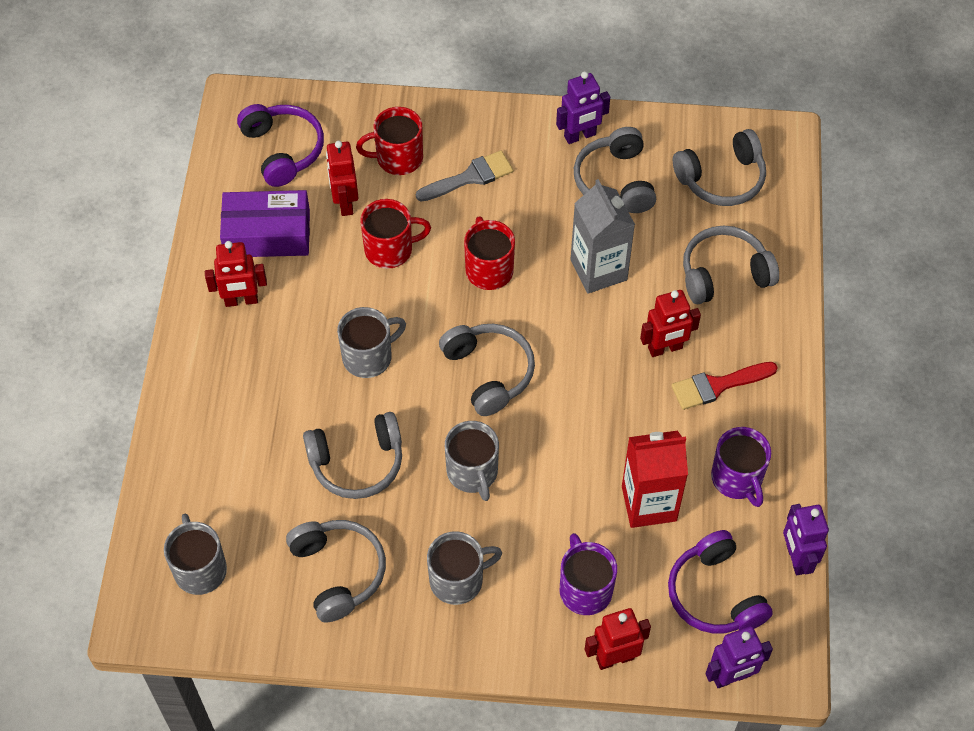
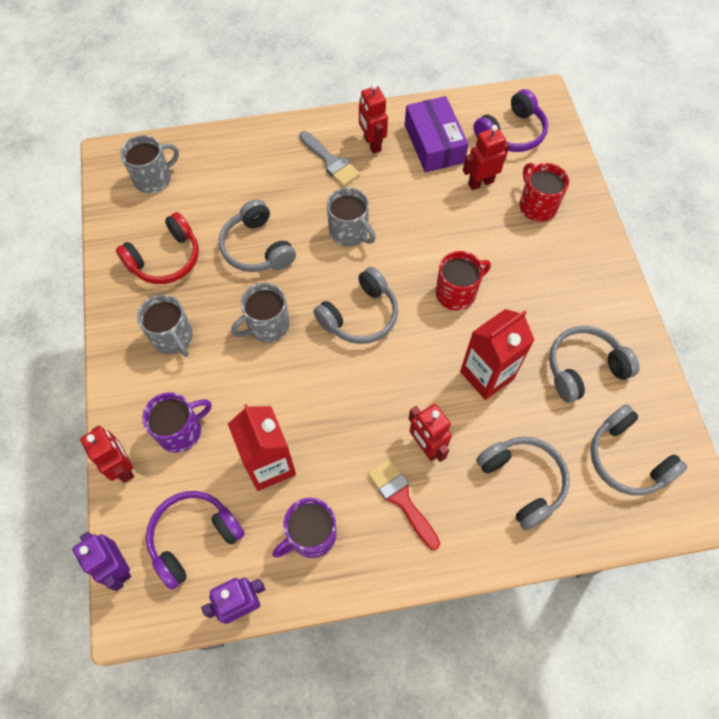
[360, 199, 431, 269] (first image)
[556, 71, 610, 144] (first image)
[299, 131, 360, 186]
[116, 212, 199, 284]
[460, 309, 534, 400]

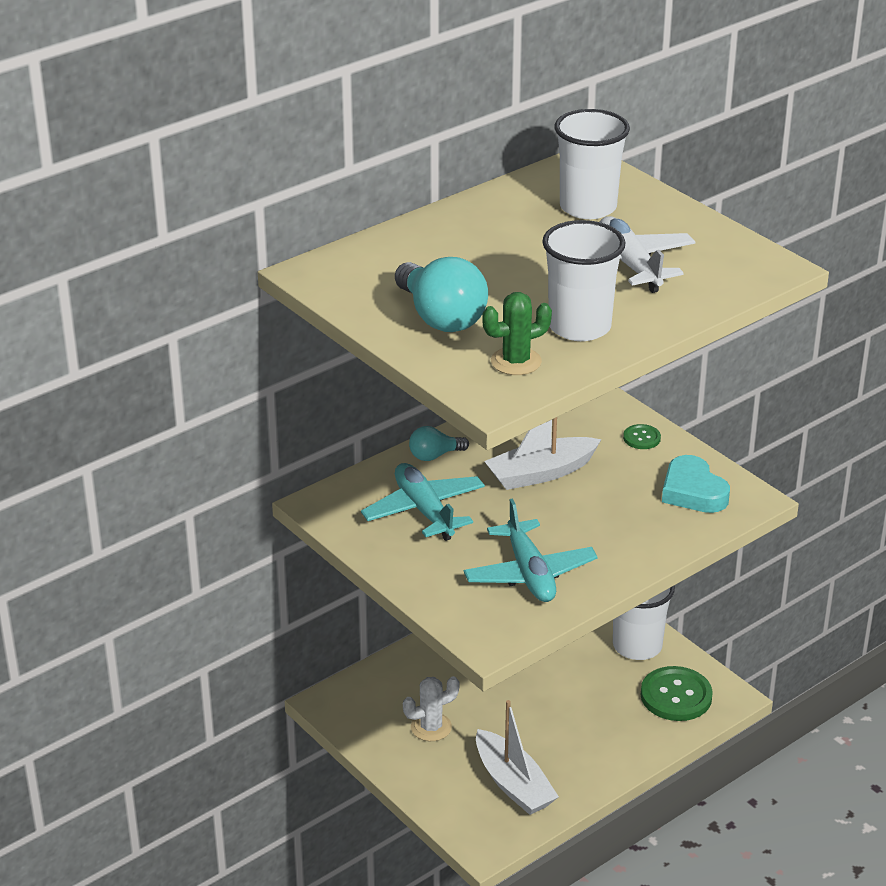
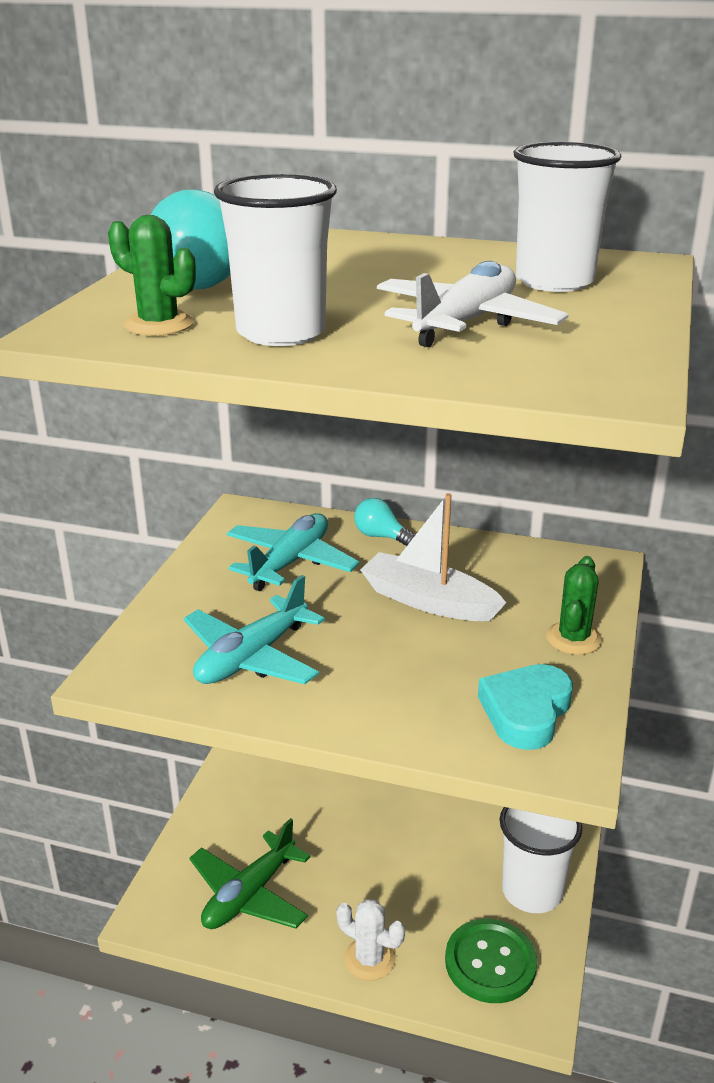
[336, 899, 405, 981]
[189, 818, 311, 929]
[546, 556, 602, 655]

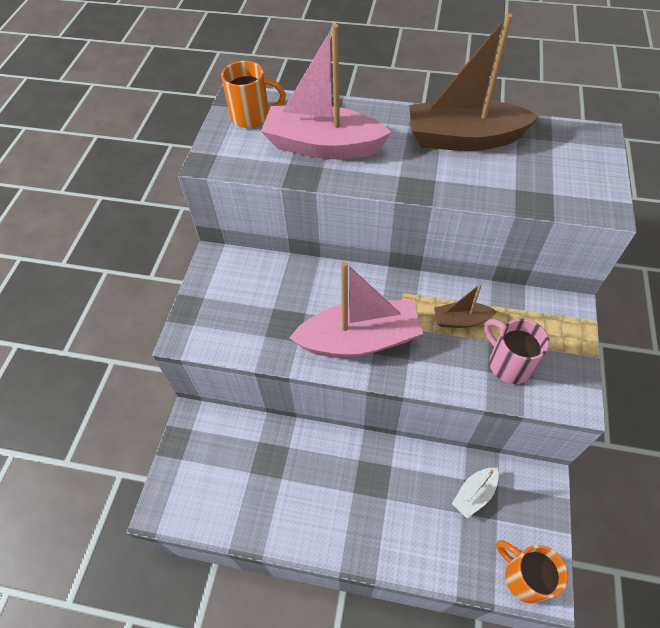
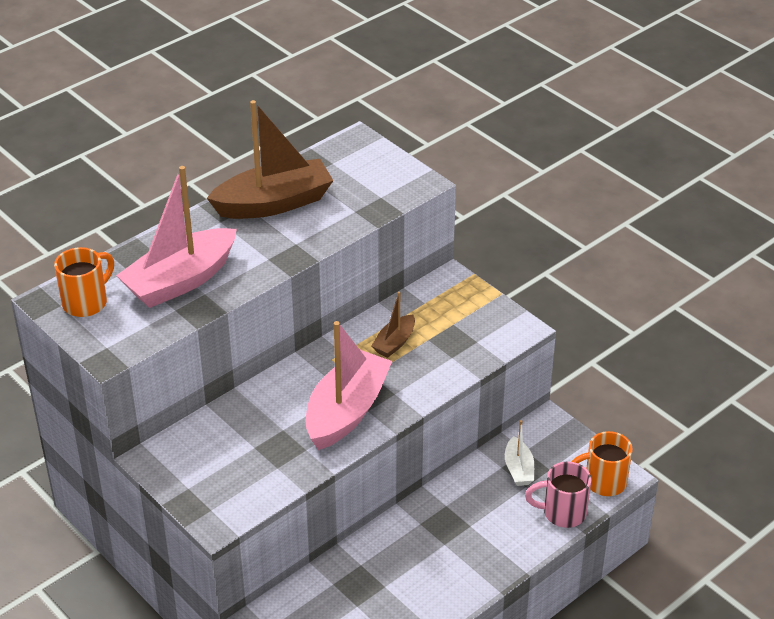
[525, 461, 591, 528]
[207, 100, 334, 219]

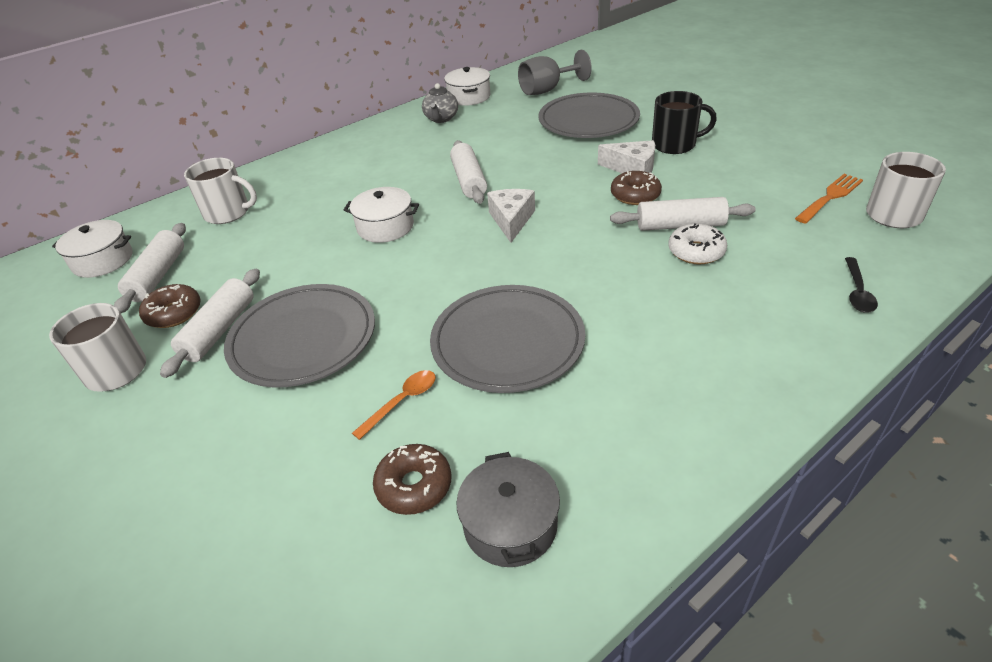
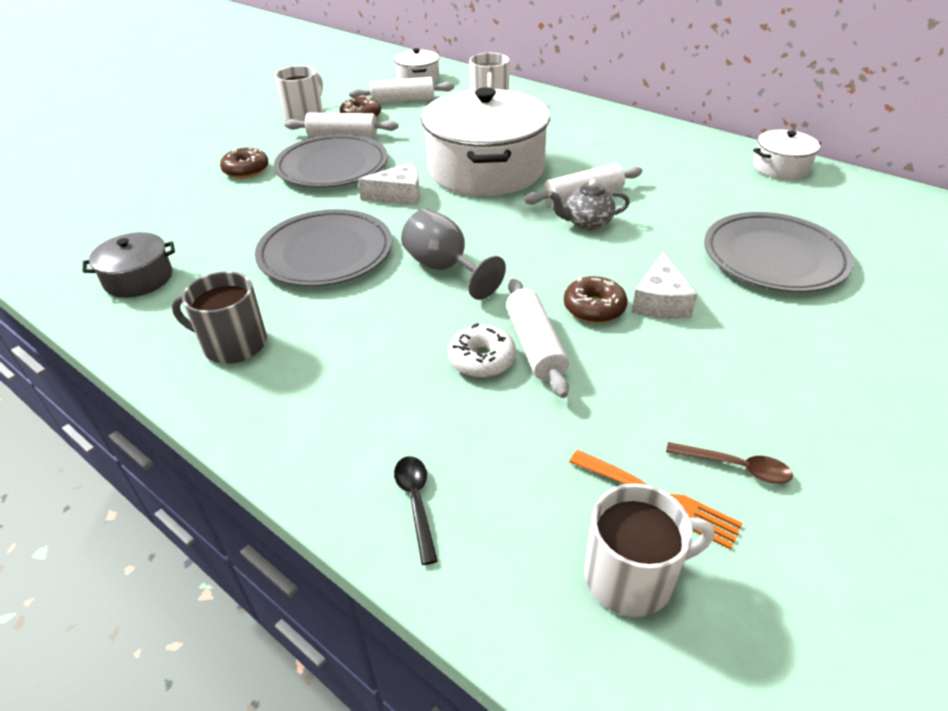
[352, 370, 436, 440] (first image)
[652, 91, 717, 154] (first image)
[171, 271, 267, 364]
[666, 442, 793, 483]
[220, 147, 269, 178]
[548, 180, 630, 230]
[358, 163, 420, 205]
[401, 209, 506, 300]
[394, 456, 438, 565]
[421, 87, 550, 196]

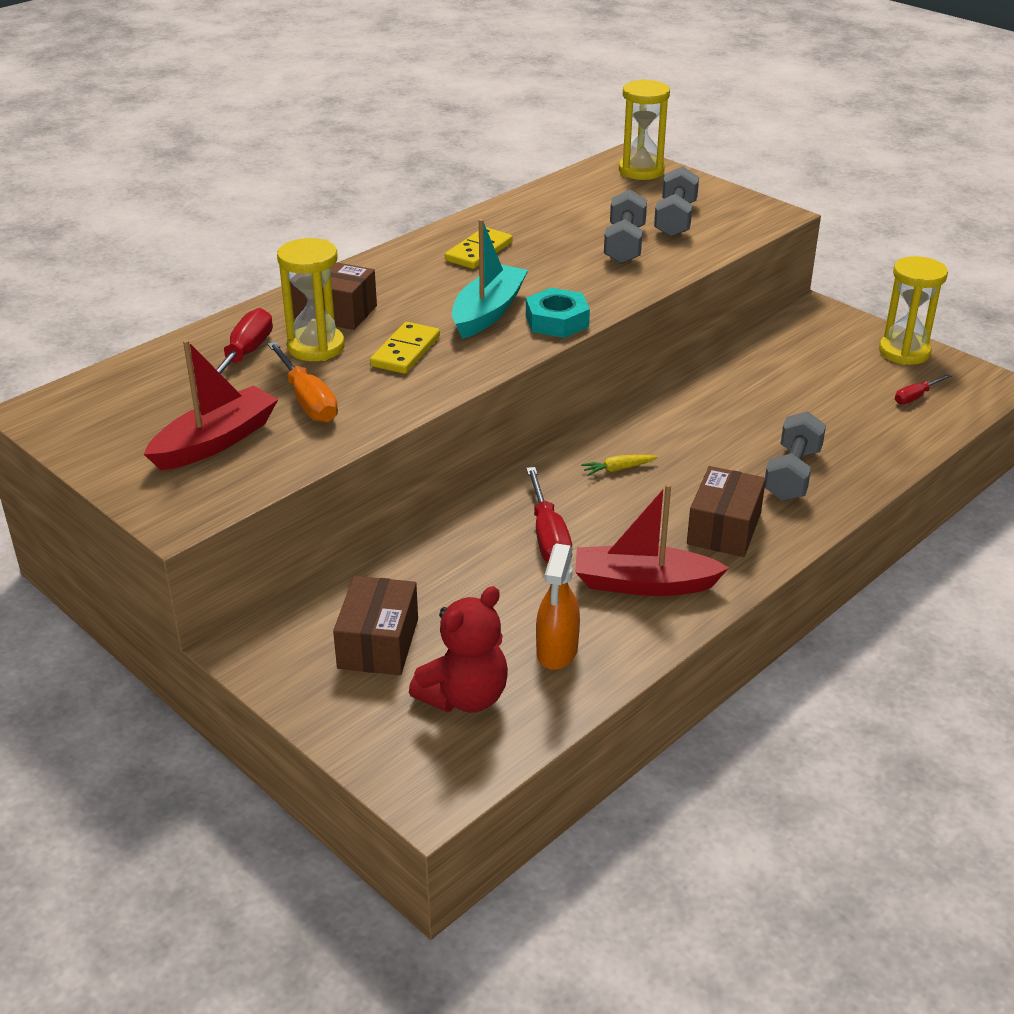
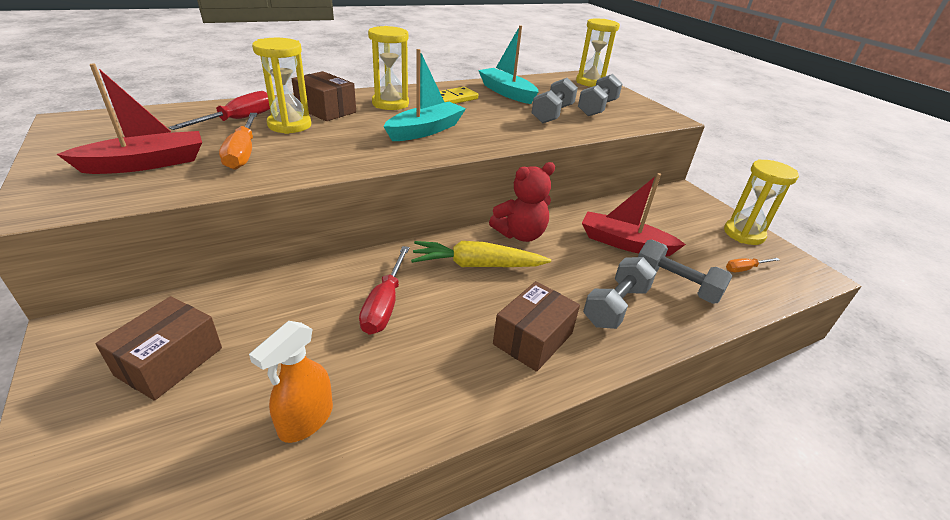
[370, 322, 440, 374] (first image)
[526, 288, 590, 338] (first image)
[368, 26, 409, 110]
[478, 25, 539, 104]
[638, 239, 733, 304]
[489, 162, 555, 242]
[582, 173, 686, 256]
[726, 258, 780, 272]
[411, 241, 551, 267]

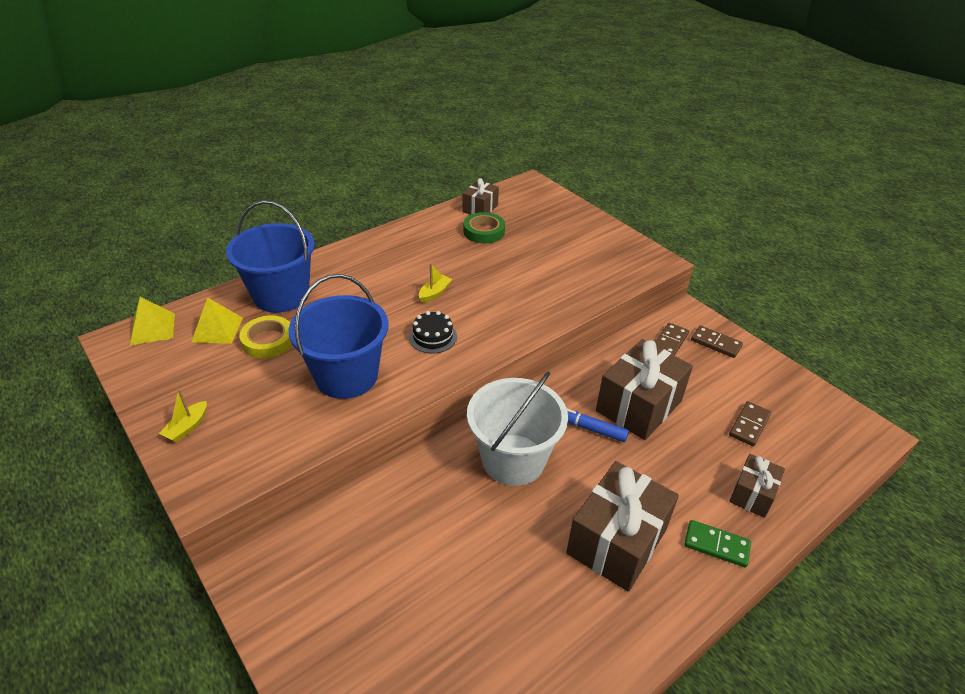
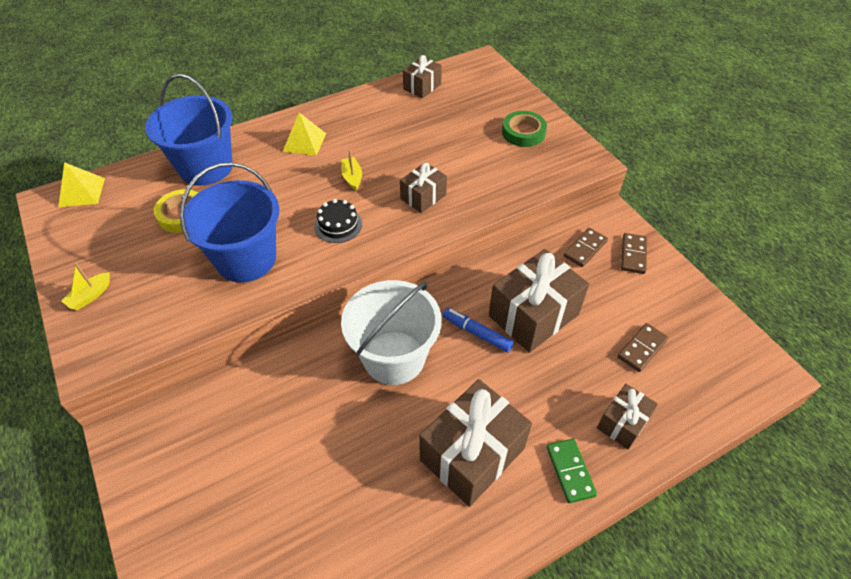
[400, 162, 447, 213]
[283, 113, 326, 156]
[502, 111, 547, 147]
[341, 150, 362, 191]
[547, 439, 597, 503]
[621, 233, 647, 274]

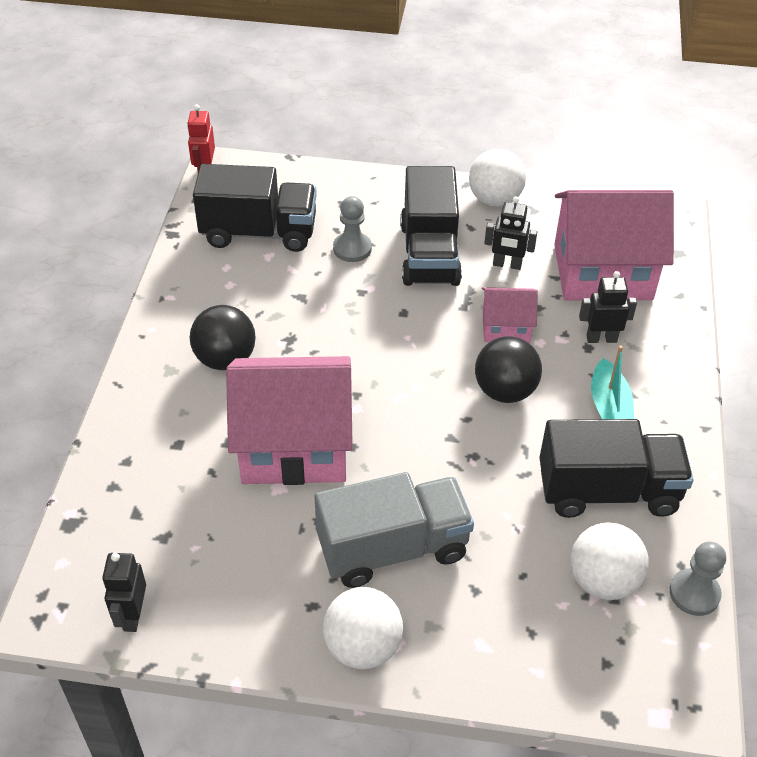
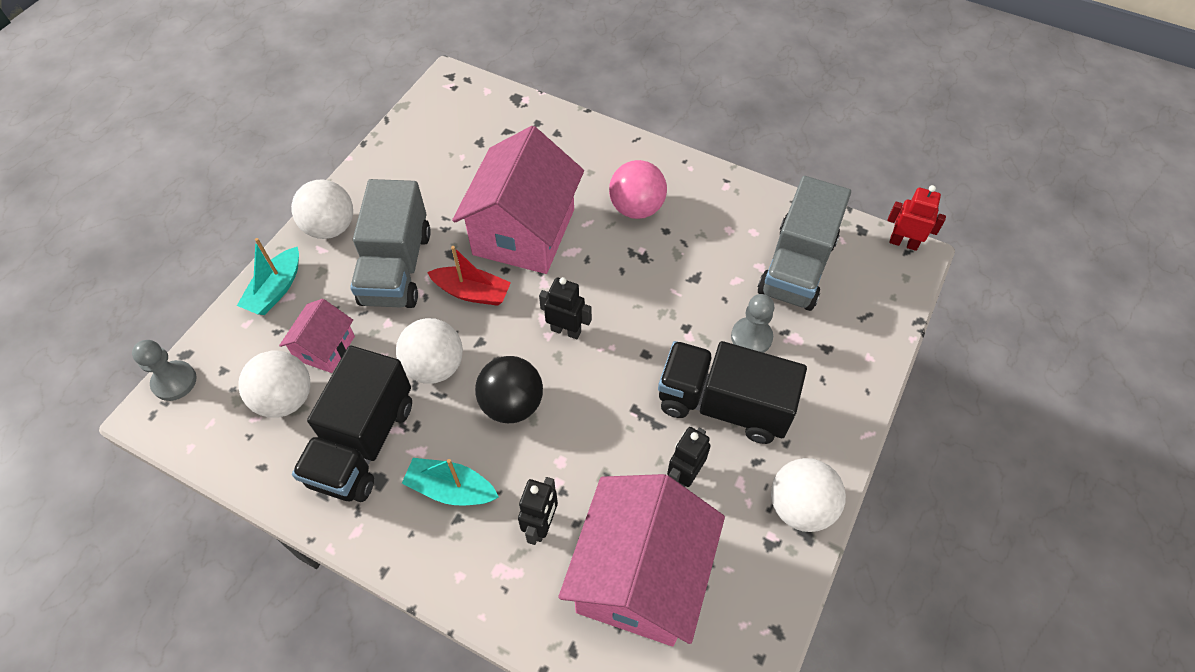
[237, 238, 299, 315]
[396, 318, 463, 384]
[427, 246, 511, 306]
[539, 277, 592, 339]
[279, 299, 355, 373]
[132, 340, 197, 401]
[609, 160, 667, 219]
[758, 176, 851, 311]

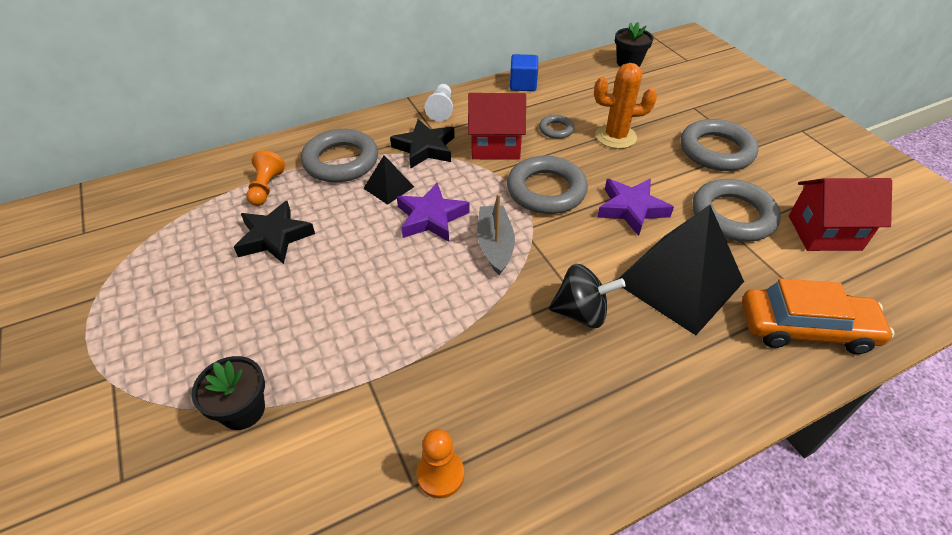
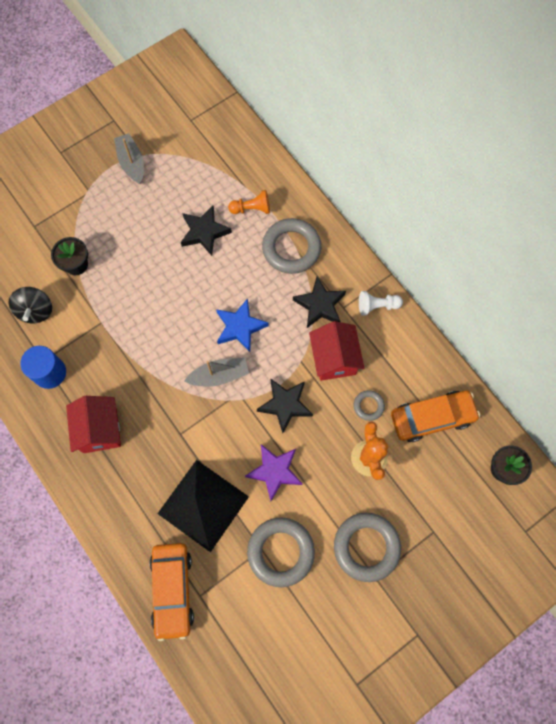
[363, 155, 414, 205] (first image)
[510, 54, 538, 91] (first image)
[114, 133, 144, 184]
[391, 391, 480, 442]
[9, 287, 52, 323]
[66, 396, 121, 453]
[20, 346, 66, 389]
[257, 378, 313, 433]
[216, 298, 269, 352]

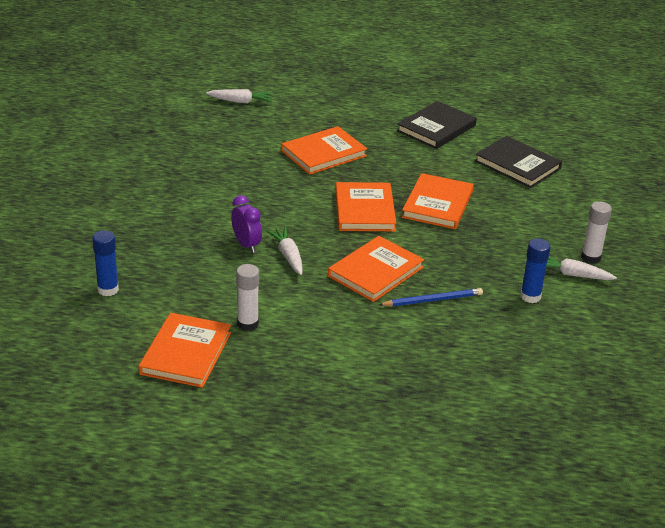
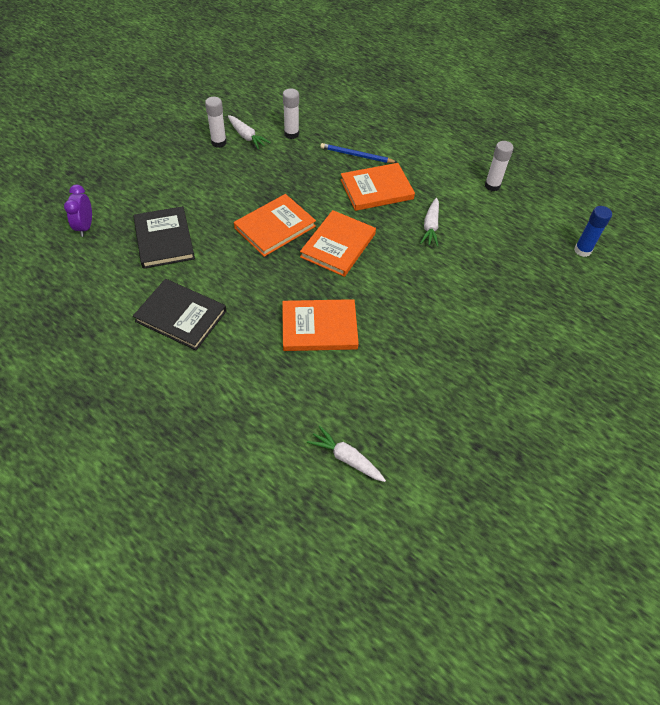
[138, 313, 231, 388] (first image)
[64, 185, 92, 237]
[283, 88, 299, 139]
[133, 279, 227, 350]

